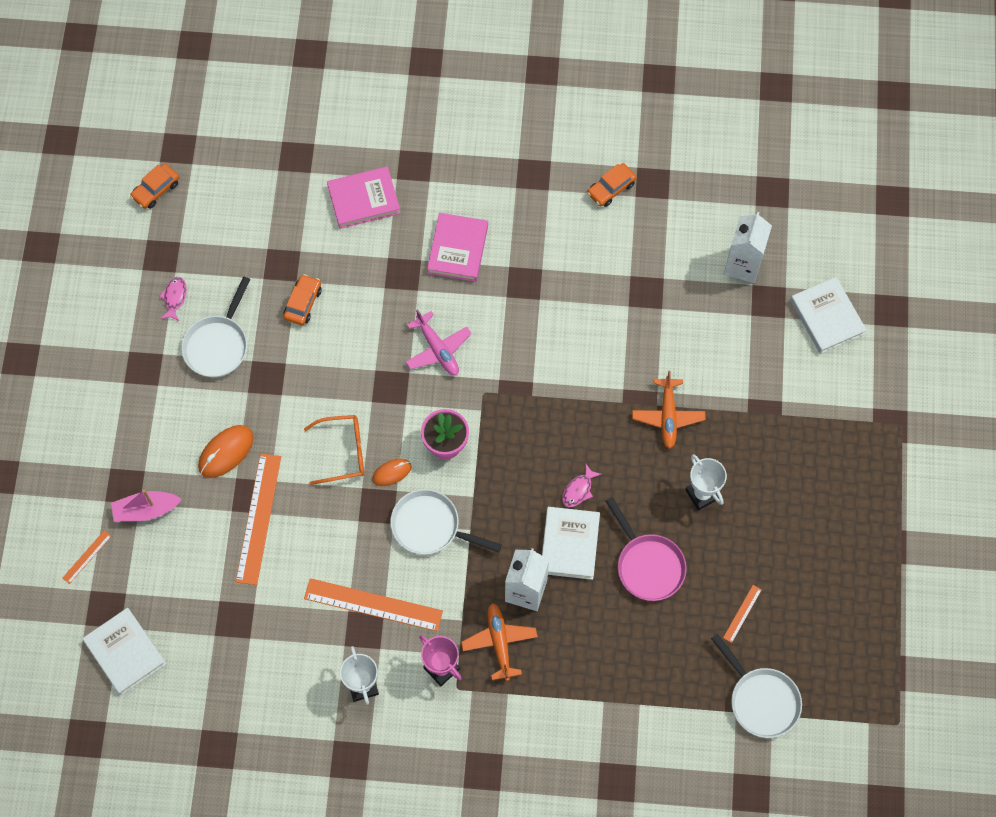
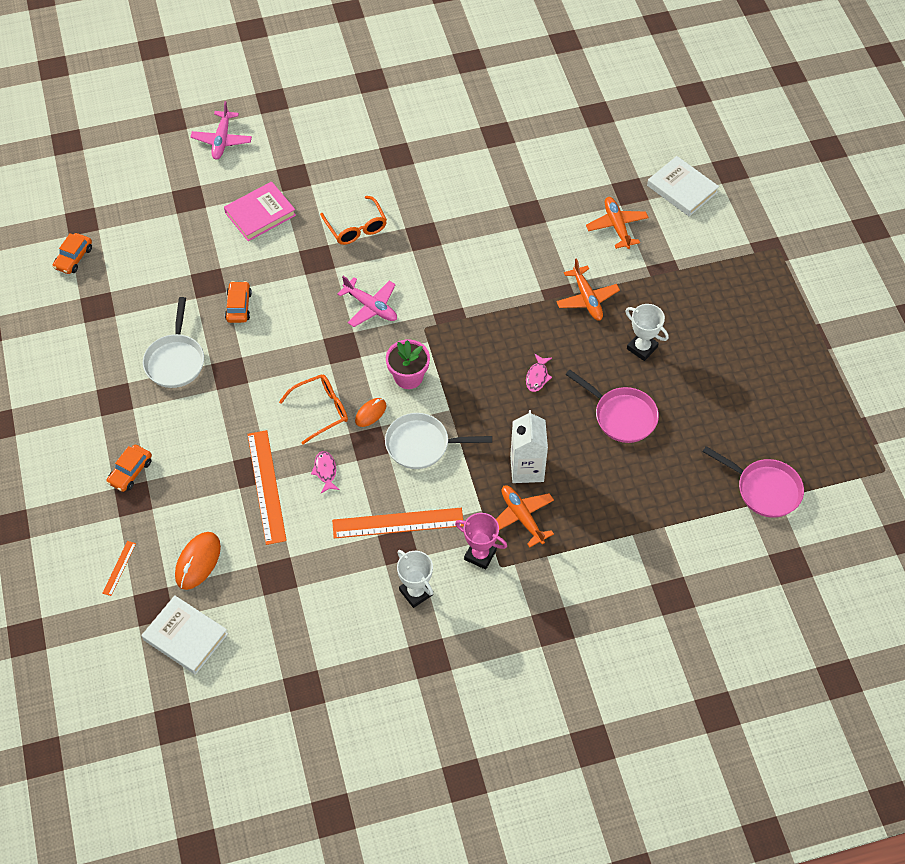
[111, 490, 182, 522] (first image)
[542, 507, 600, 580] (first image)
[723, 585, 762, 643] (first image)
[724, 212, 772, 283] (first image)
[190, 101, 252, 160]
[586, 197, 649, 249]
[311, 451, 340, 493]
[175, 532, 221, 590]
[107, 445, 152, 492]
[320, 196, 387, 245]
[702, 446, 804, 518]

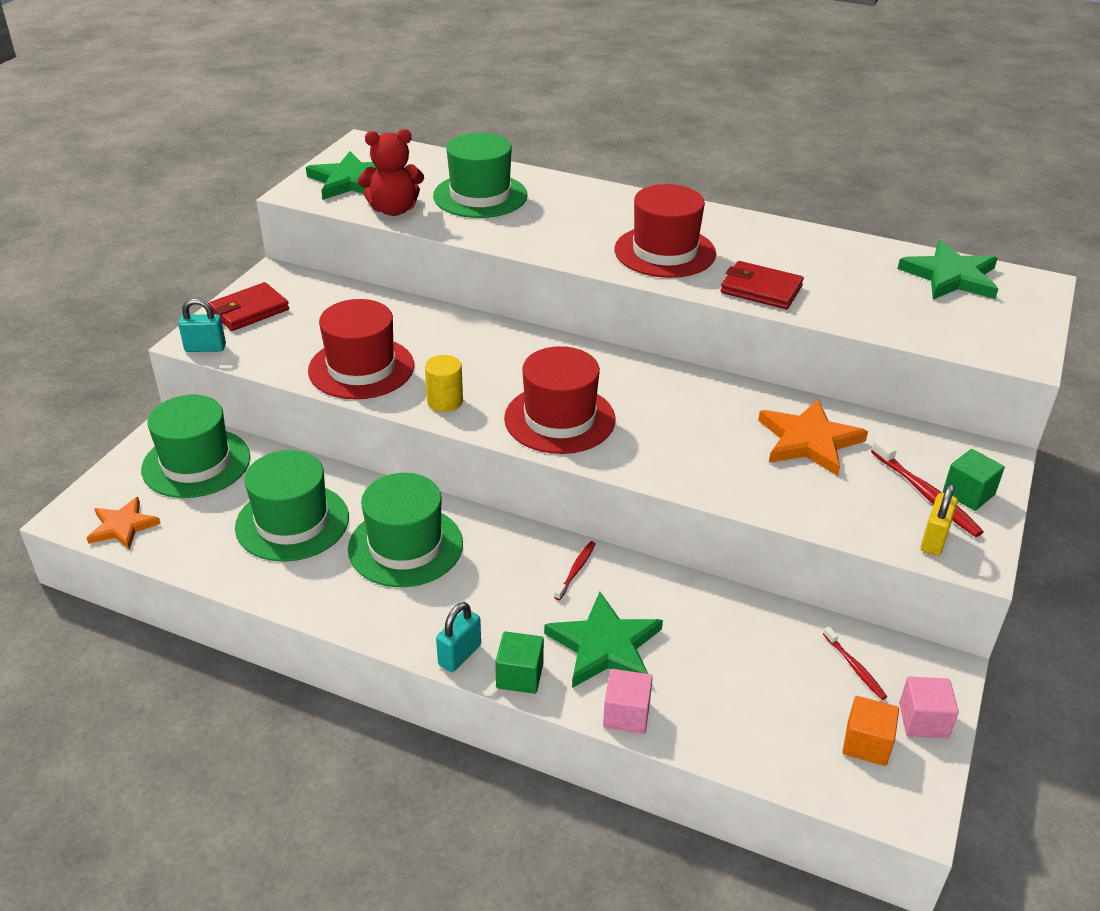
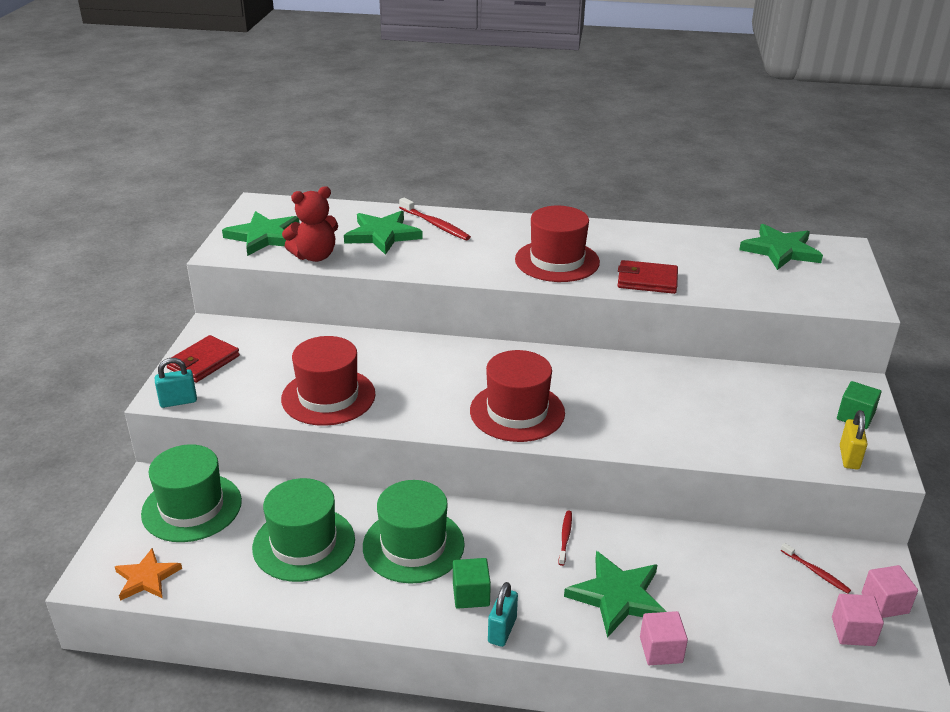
[425, 355, 463, 412] (first image)
[758, 399, 868, 476] (first image)
[453, 558, 491, 609]
[399, 198, 471, 240]
[344, 211, 423, 255]
[832, 594, 884, 646]

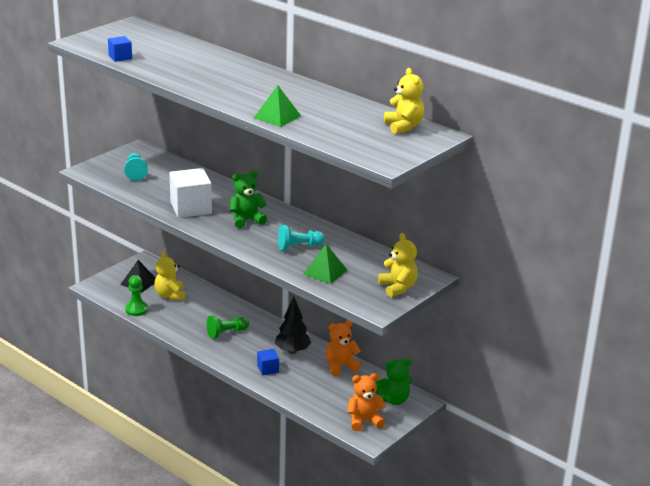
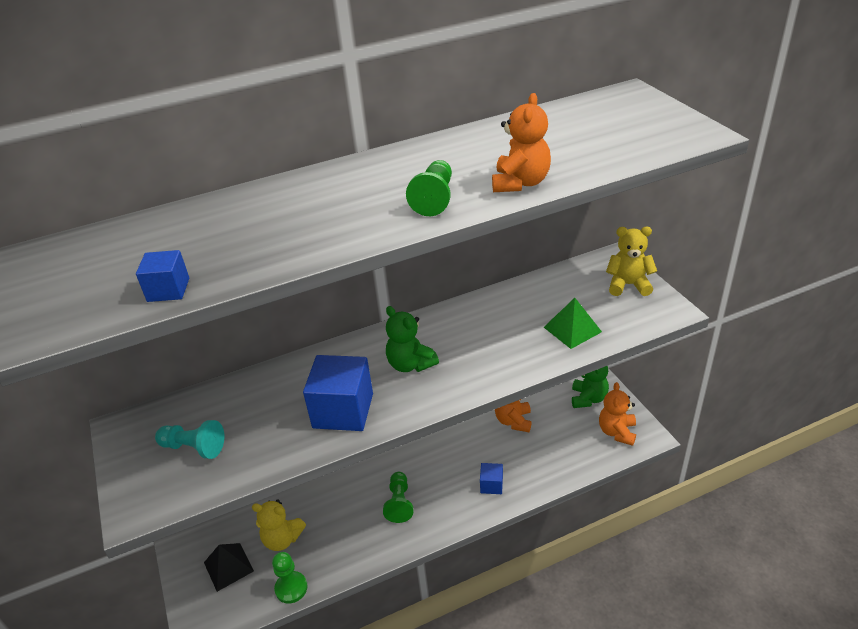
[275, 297, 311, 354] (first image)
[278, 225, 325, 251] (first image)
[384, 68, 424, 134] (first image)
[406, 160, 452, 216]
[492, 93, 551, 192]
[303, 355, 373, 431]
[386, 306, 439, 372]

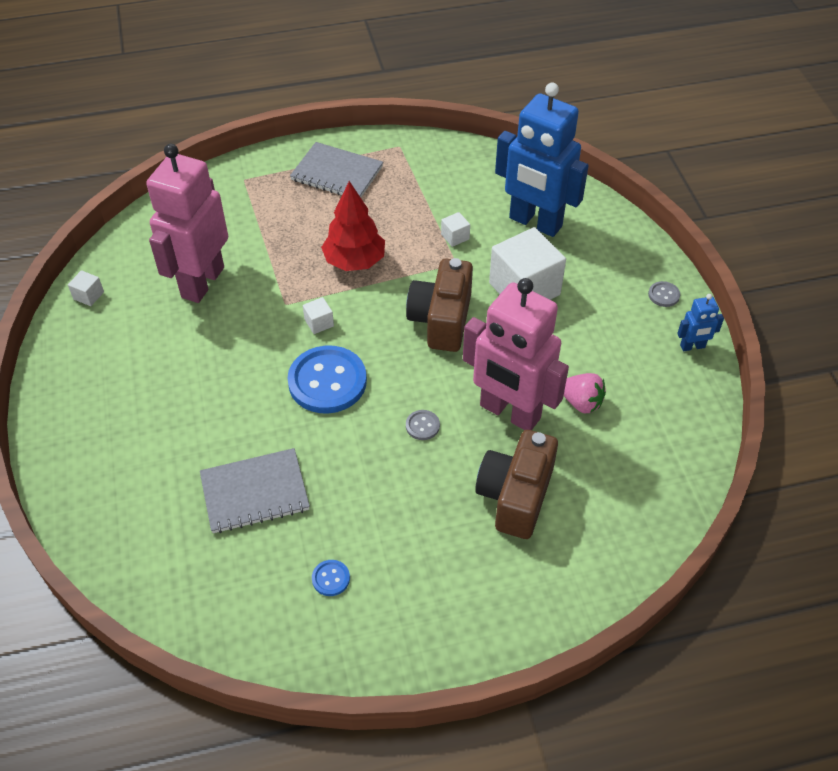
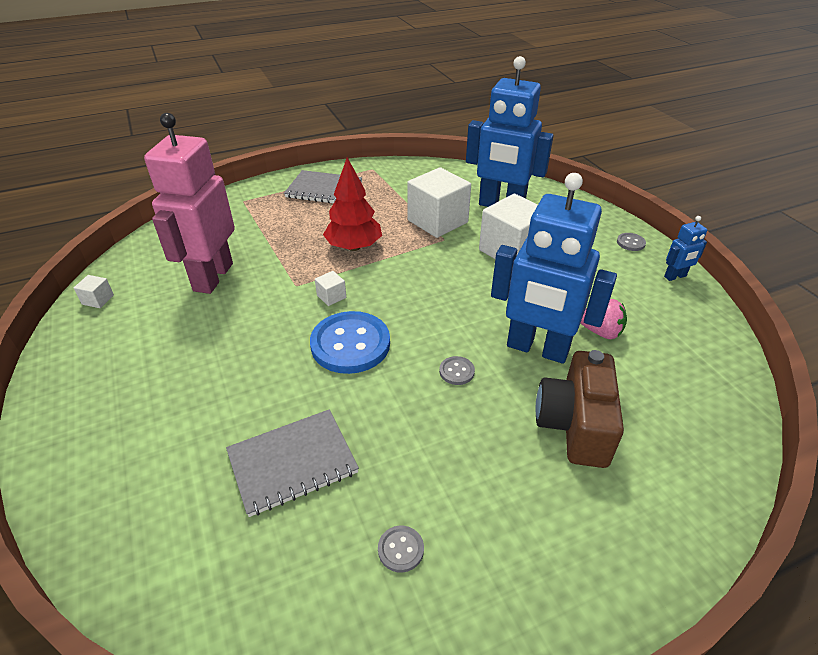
[406, 258, 473, 352] (first image)
[378, 526, 424, 573]
[491, 173, 617, 364]
[407, 167, 471, 238]

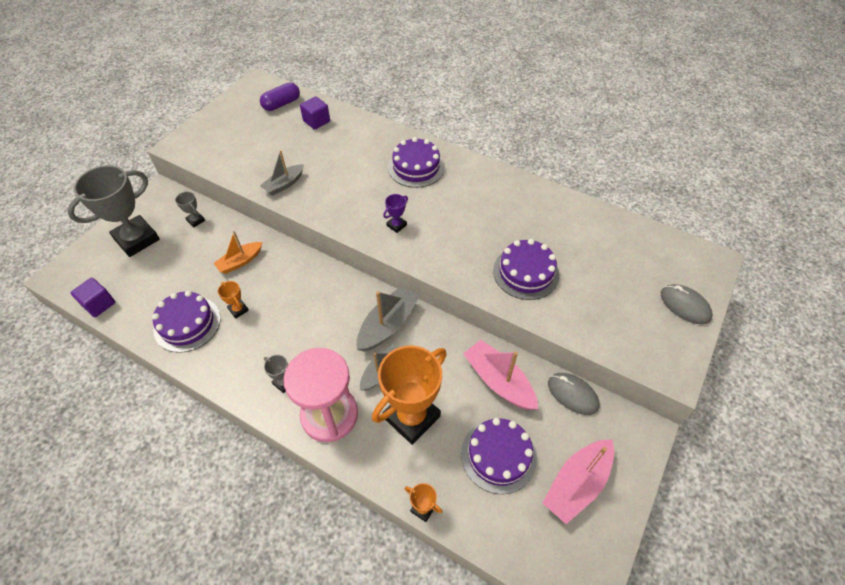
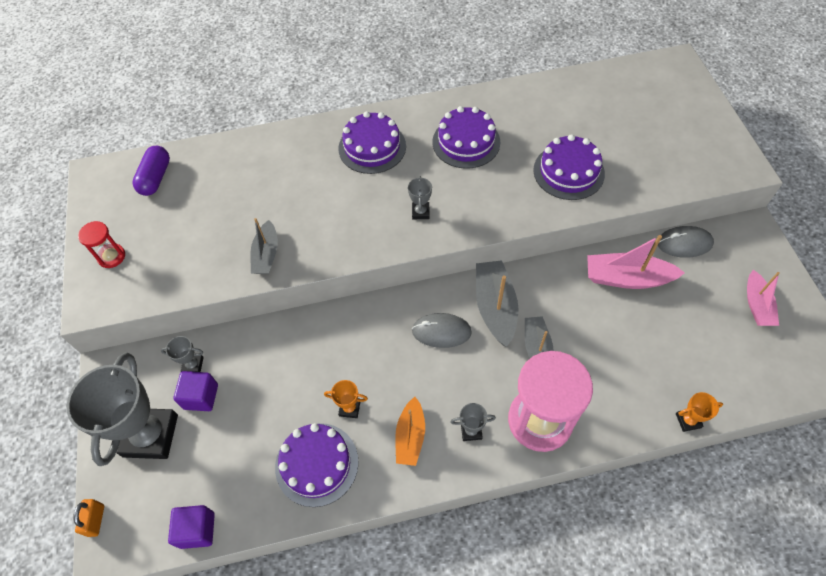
[372, 346, 447, 445] (first image)
[73, 499, 104, 537]
[78, 221, 125, 268]
[395, 397, 425, 466]
[173, 371, 218, 411]
[432, 106, 501, 169]
[412, 313, 472, 348]
[408, 176, 432, 219]
[747, 270, 780, 326]

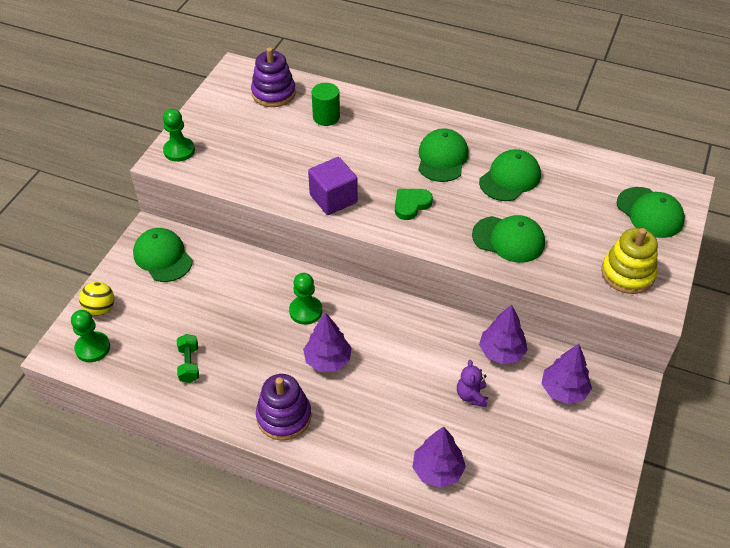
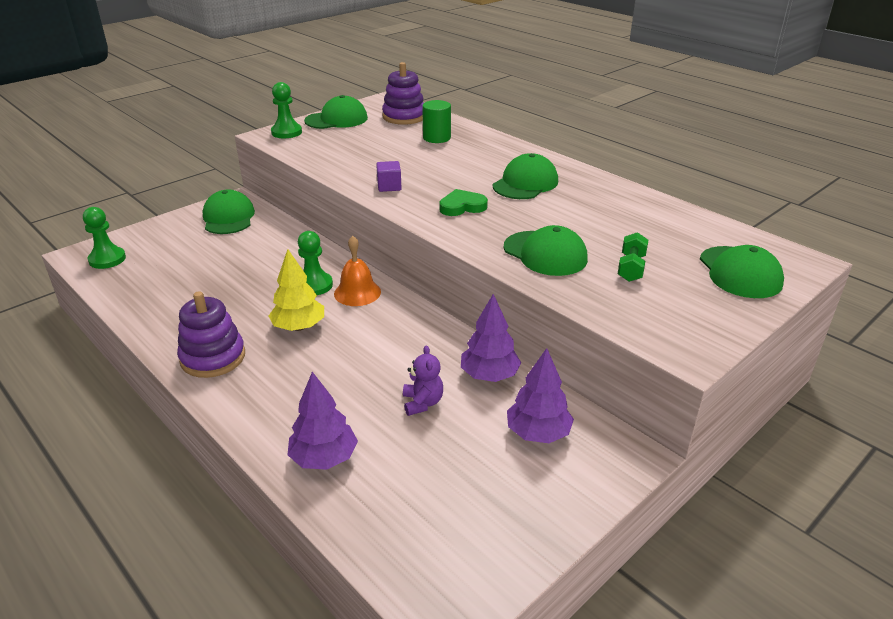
[79, 282, 114, 316] (first image)
[601, 228, 658, 294] (first image)
[334, 236, 381, 306]
[618, 232, 648, 282]
[304, 95, 368, 129]
[269, 249, 324, 331]
[403, 345, 443, 416]
[376, 161, 402, 192]

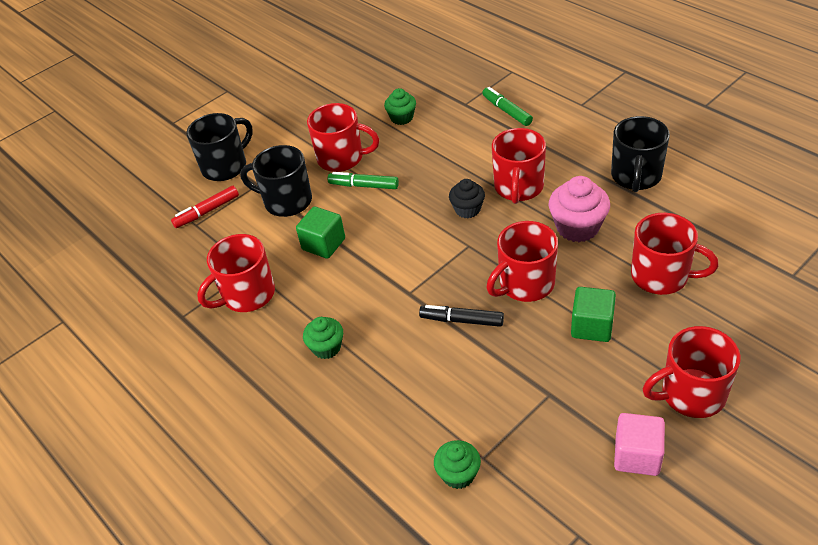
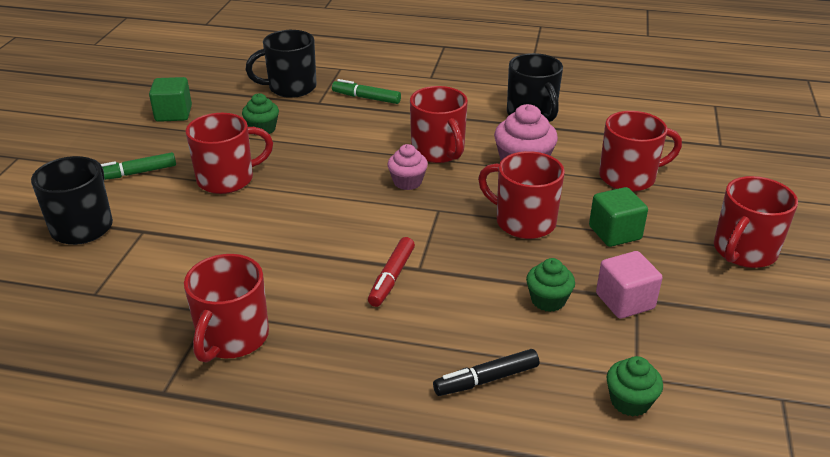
[368, 237, 415, 307]
[245, 30, 317, 98]
[149, 77, 192, 122]
[526, 258, 575, 312]
[101, 152, 176, 180]
[433, 349, 539, 396]
[596, 251, 662, 319]
[387, 144, 428, 190]
[478, 151, 565, 239]

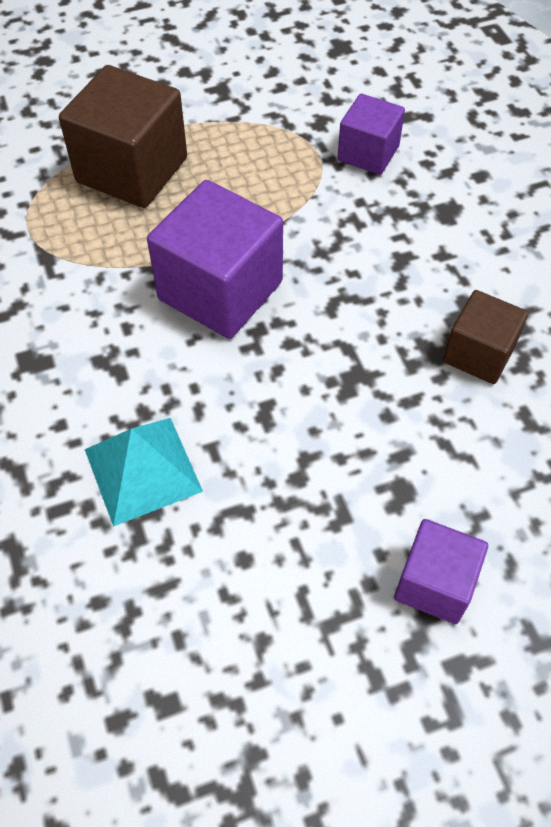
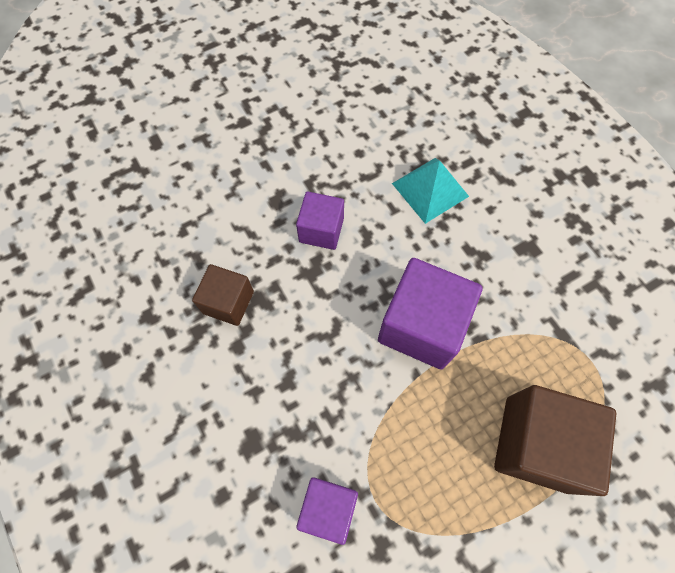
[296, 192, 344, 250]

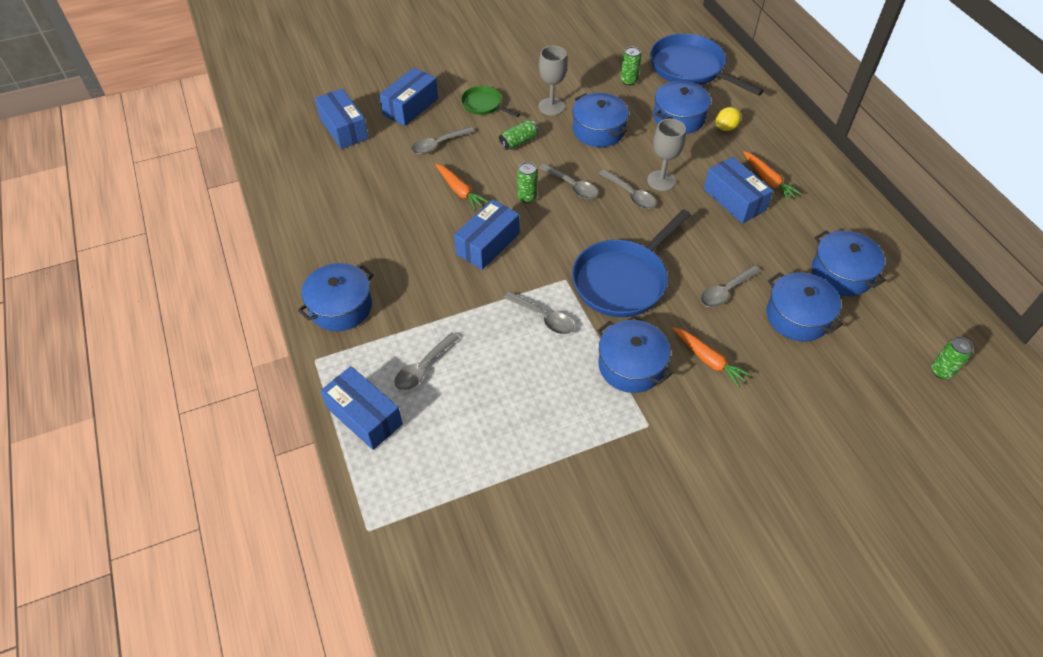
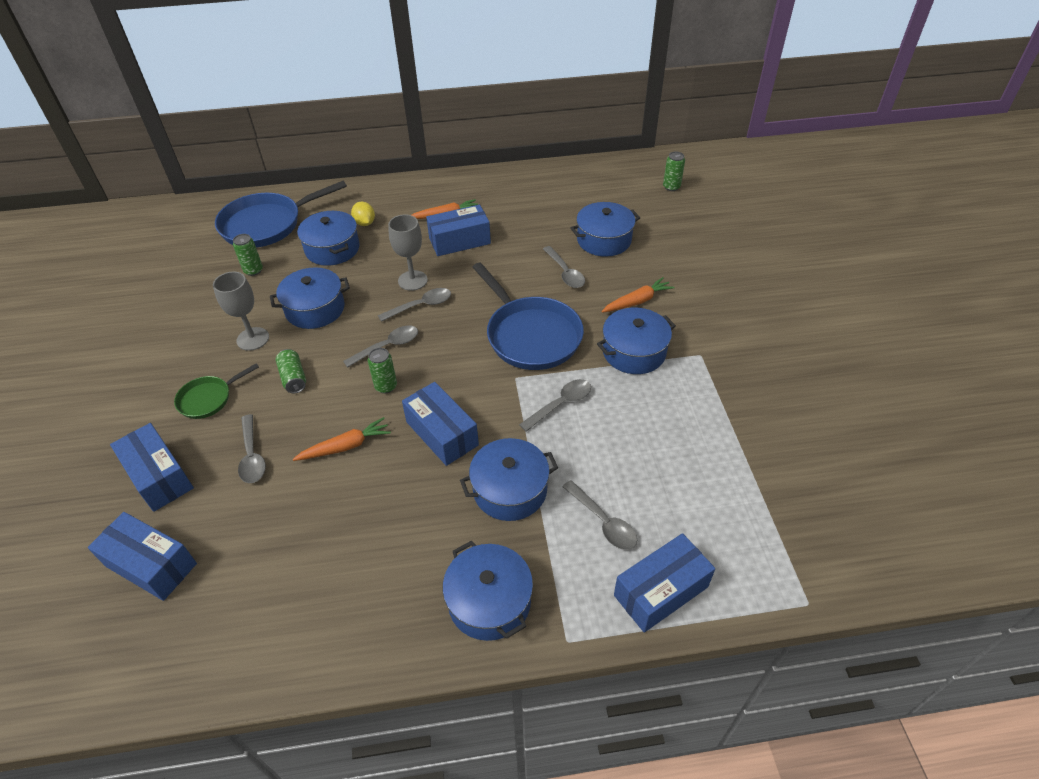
[460, 438, 558, 521]
[88, 512, 197, 601]

